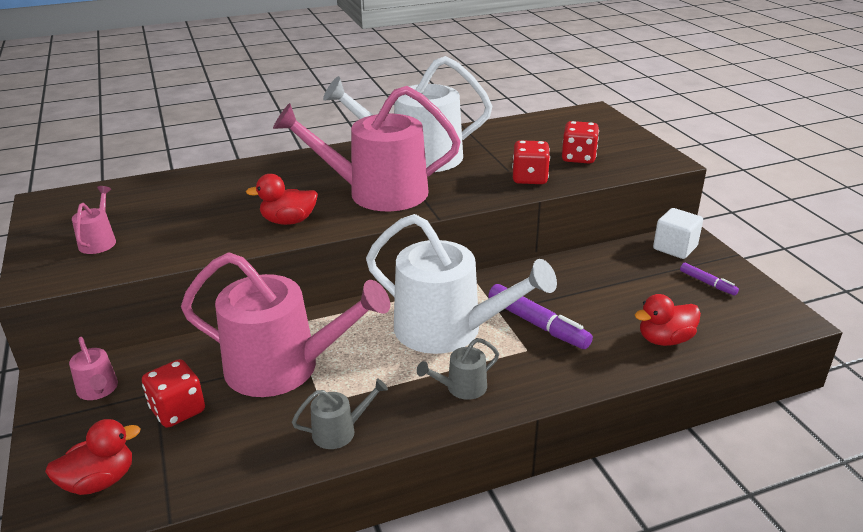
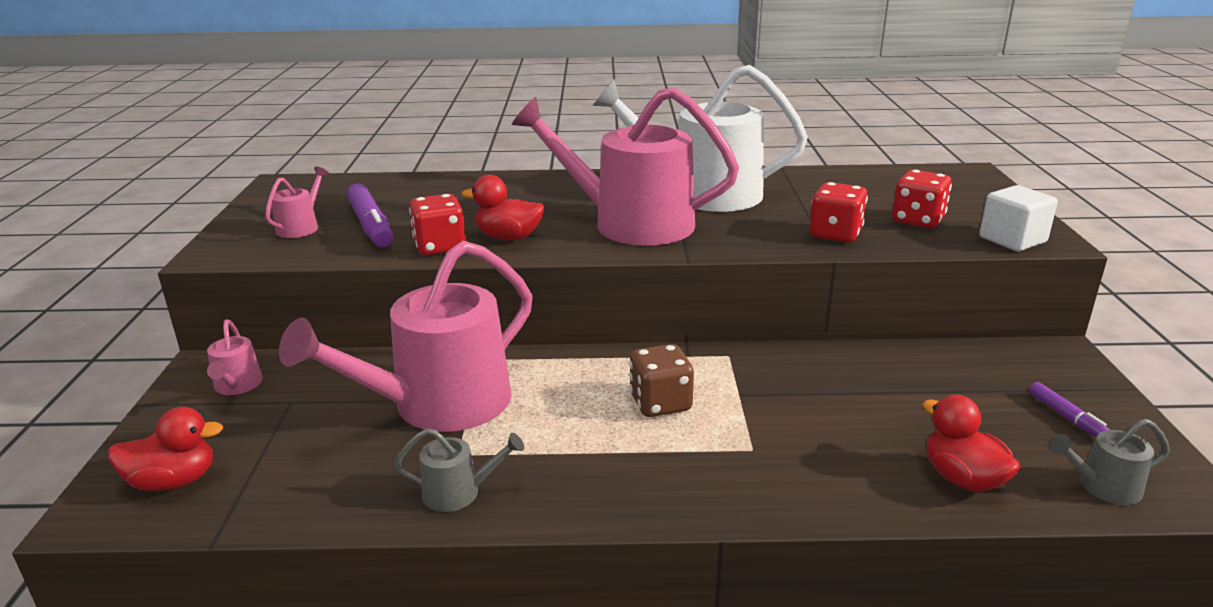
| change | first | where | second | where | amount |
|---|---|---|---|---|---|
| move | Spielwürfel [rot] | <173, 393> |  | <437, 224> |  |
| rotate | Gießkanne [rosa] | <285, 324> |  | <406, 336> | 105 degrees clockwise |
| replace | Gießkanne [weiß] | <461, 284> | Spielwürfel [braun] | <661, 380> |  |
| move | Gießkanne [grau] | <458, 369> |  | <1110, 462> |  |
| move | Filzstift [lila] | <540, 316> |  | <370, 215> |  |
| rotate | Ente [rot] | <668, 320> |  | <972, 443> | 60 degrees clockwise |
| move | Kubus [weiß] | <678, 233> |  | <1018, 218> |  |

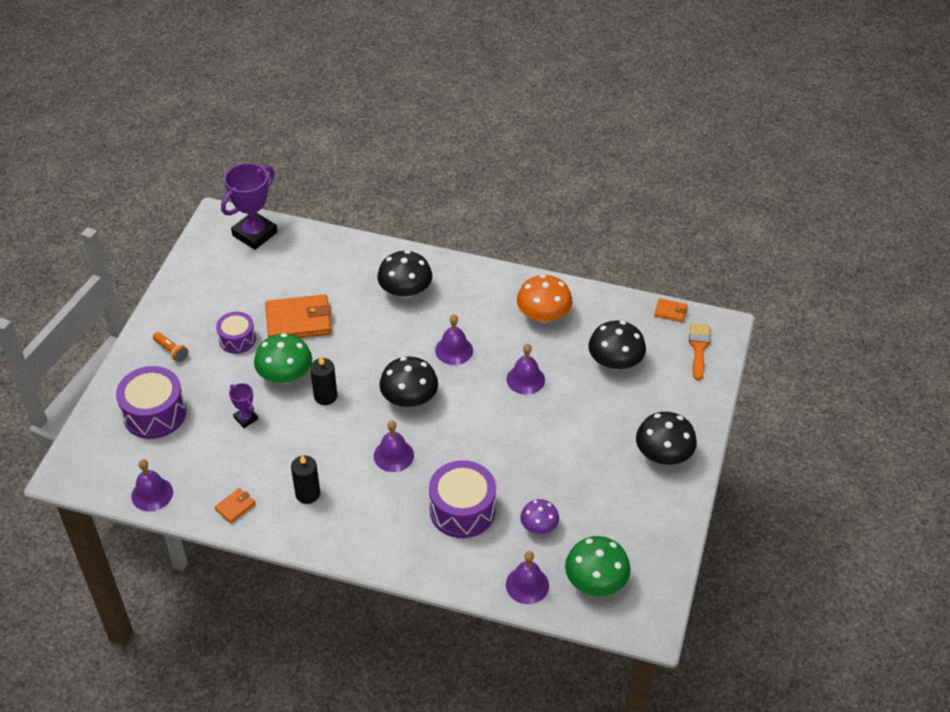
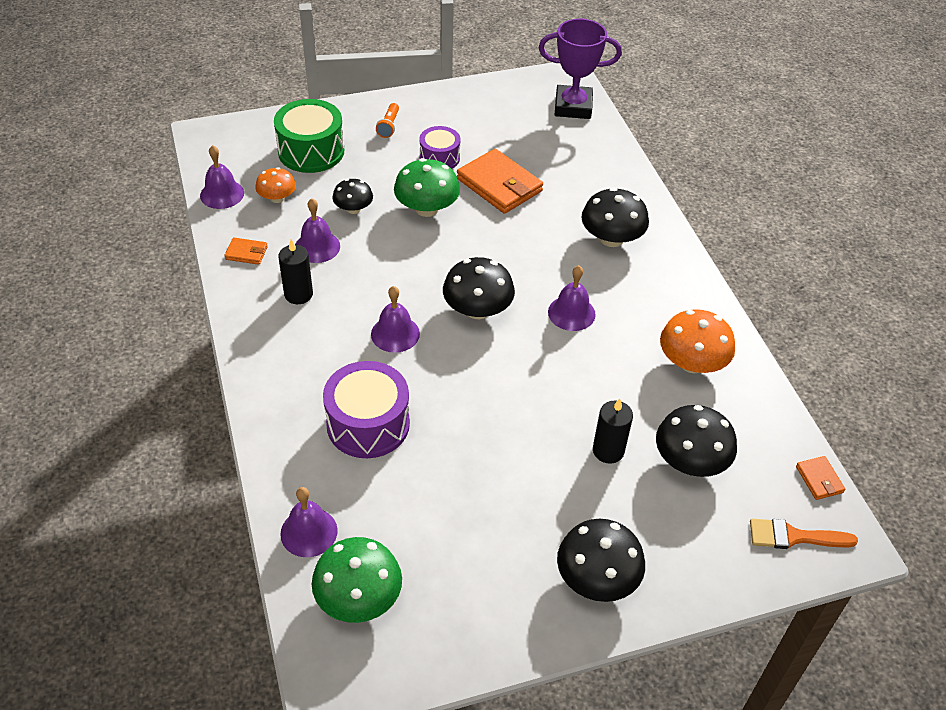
| change | first | where | second | where | amount |
|---|---|---|---|---|---|
| recolor | Trommel [lila] | <151, 402> | Trommel [grün] | <309, 136> |  |
| replace | Pokal [lila] | <243, 405> | Pilz [schwarz] | <352, 196> |  |
| move | Kerze [schwarz] | <323, 380> |  | <613, 431> |  |
| move | Glocke [lila] | <525, 369> |  | <317, 230> |  |
| delete | Pilz [lila] | <539, 516> |  |  |  |
| rotate | Pinsel [orange] | <699, 351> |  | <804, 534> | 150 degrees counterclockwise |
| insert |  |  | Pilz [orange] | <275, 185> |  |

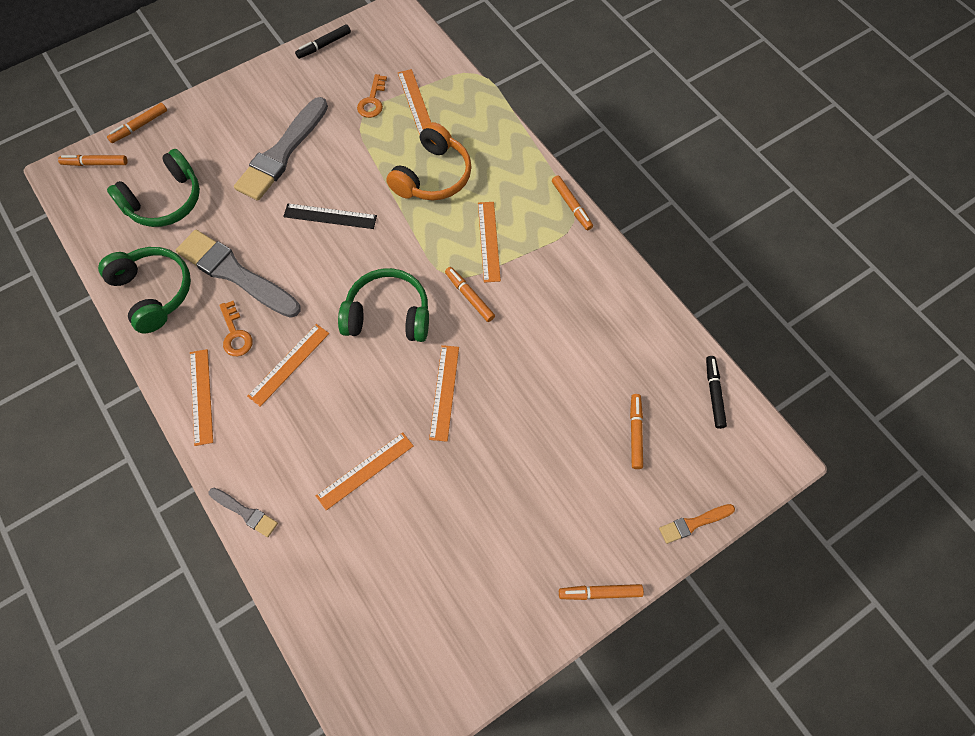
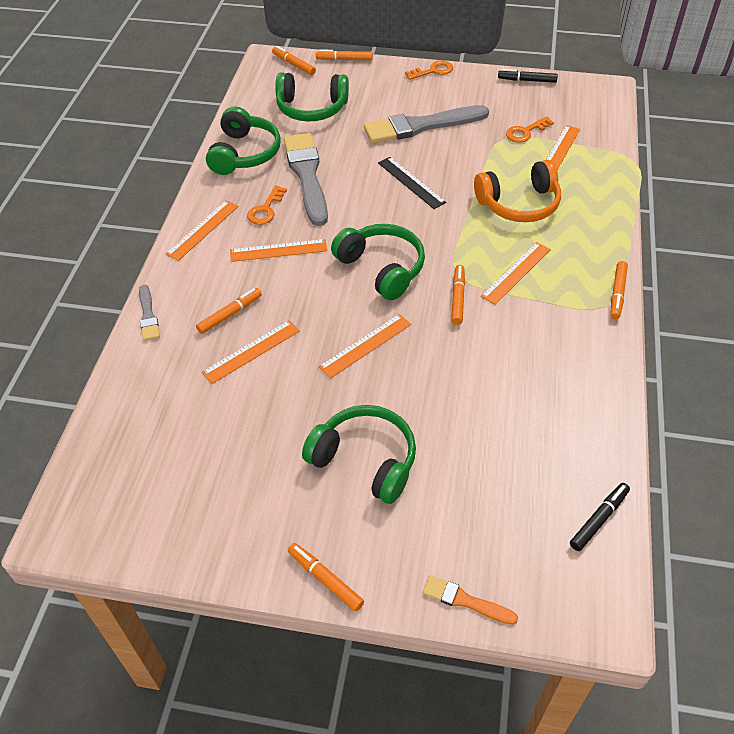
| change | first | where | second | where | amount |
|---|---|---|---|---|---|
| rotate | Lineal [orange] | <364, 471> |  | <251, 352> | 45 degrees counterclockwise |
| move | Filzstift [orange] | <636, 431> |  | <229, 311> |  |
| insert |  |  | Kopfhörer [grün] | <359, 454> |  |
| insert |  |  | Schlüssel [orange] | <429, 70> |  |

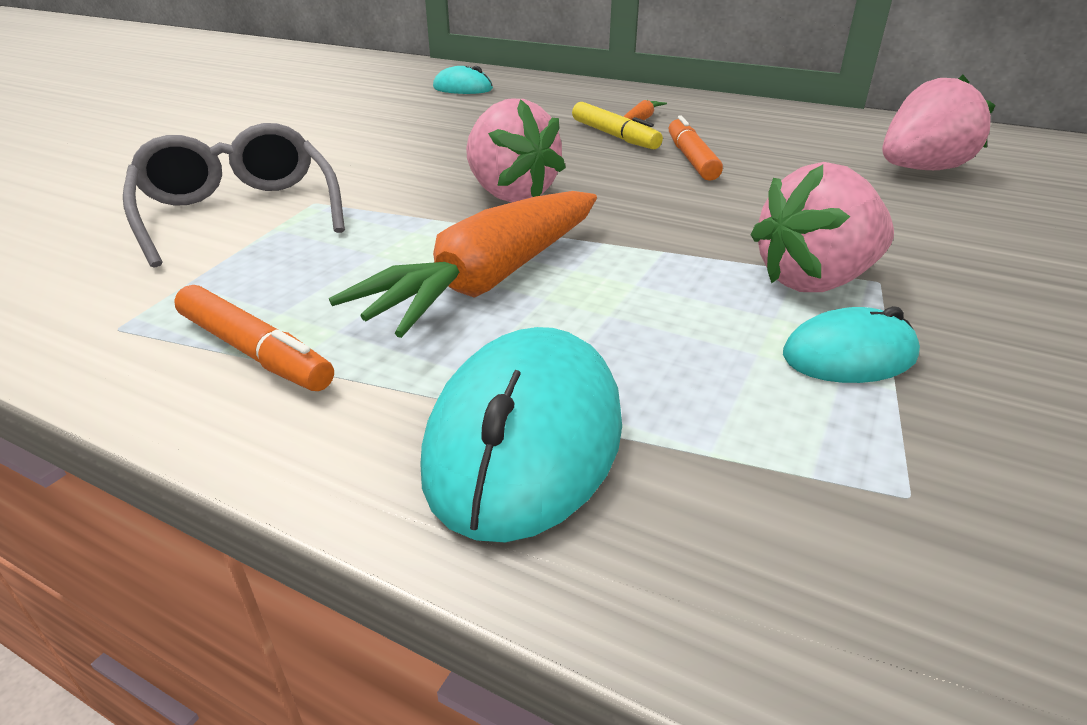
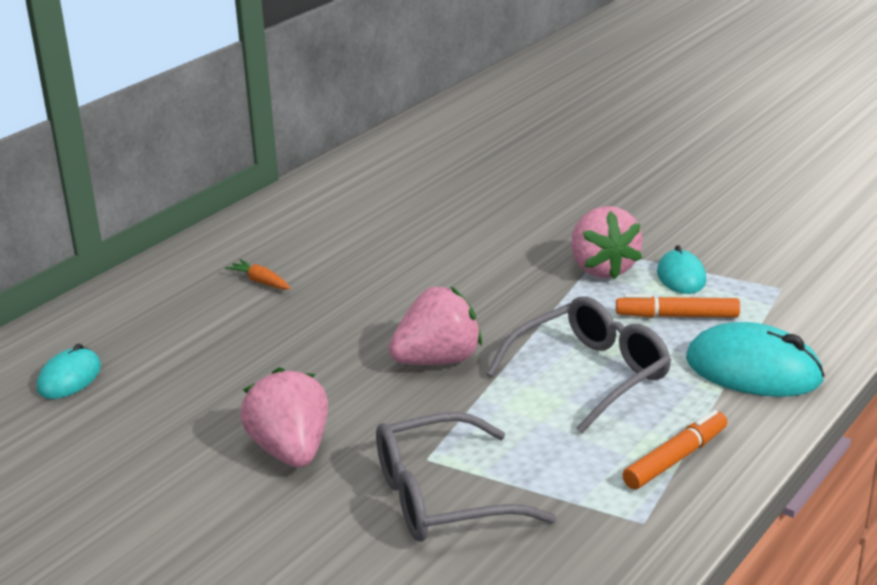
| change | first | where | second | where | amount |
|---|---|---|---|---|---|
| replace | Karotte [orange] | <463, 264> | Brille [grau] | <578, 364> |  |
| delete | Filzstift [gelb] | <617, 125> |  |  |  |
| move | Filzstift [orange] | <696, 148> |  | <678, 306> |  |
| move | Erdbeere [rosa] | <938, 122> |  | <284, 417> |  |

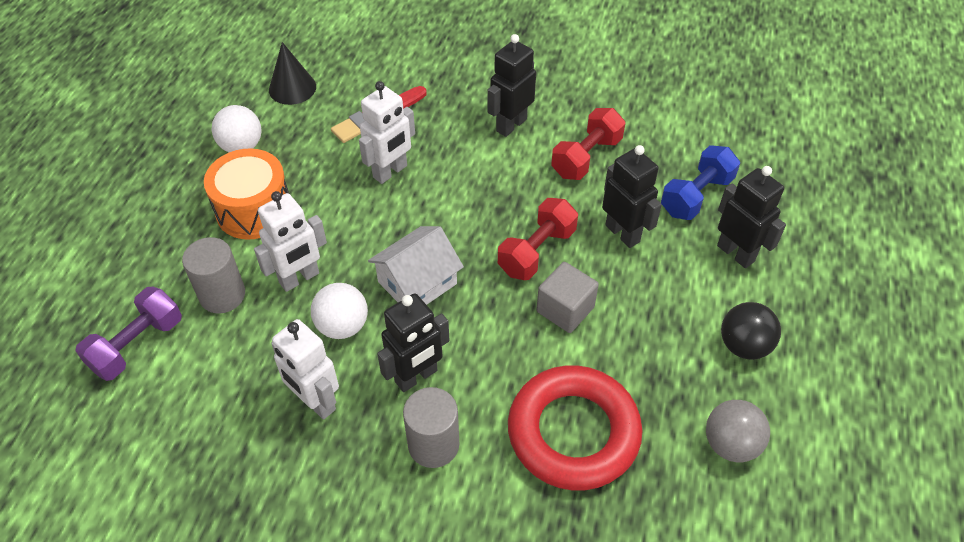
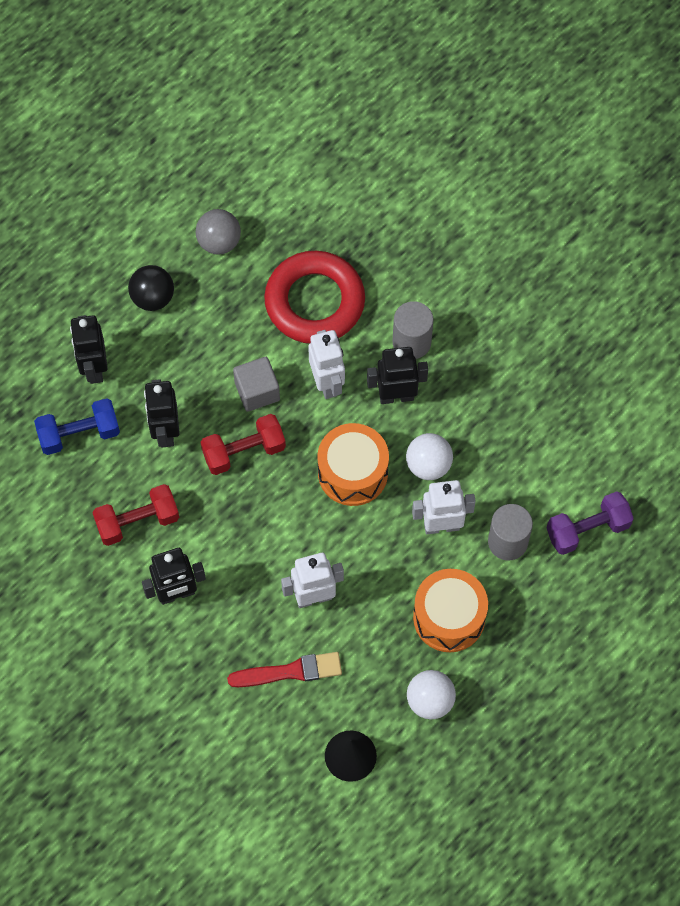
| change | first | where | second | where | amount |
|---|---|---|---|---|---|
| move | Roboter [weiß] | <305, 369> |  | <326, 364> |  |
| replace | Haus [weiß] | <416, 265> | Trommel [orange] | <353, 464> |  |

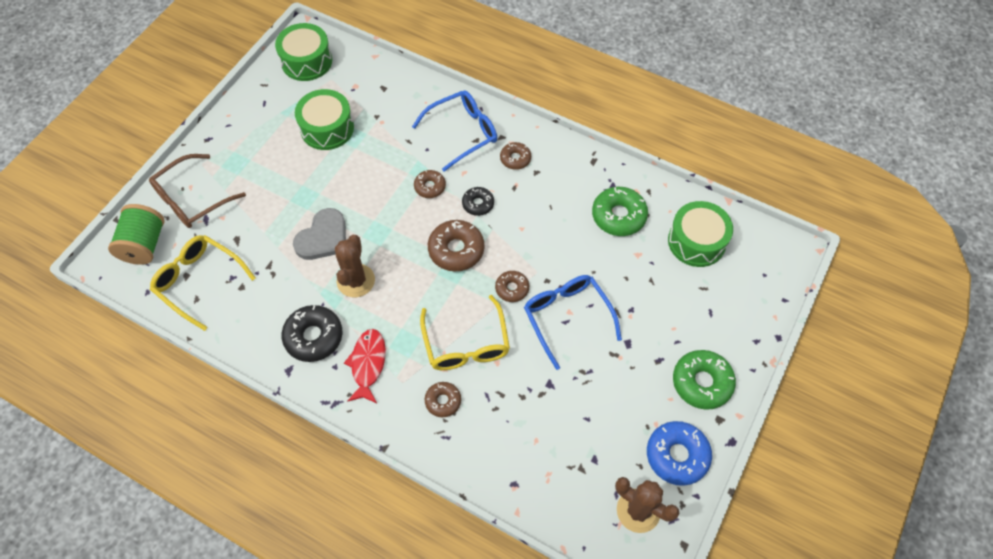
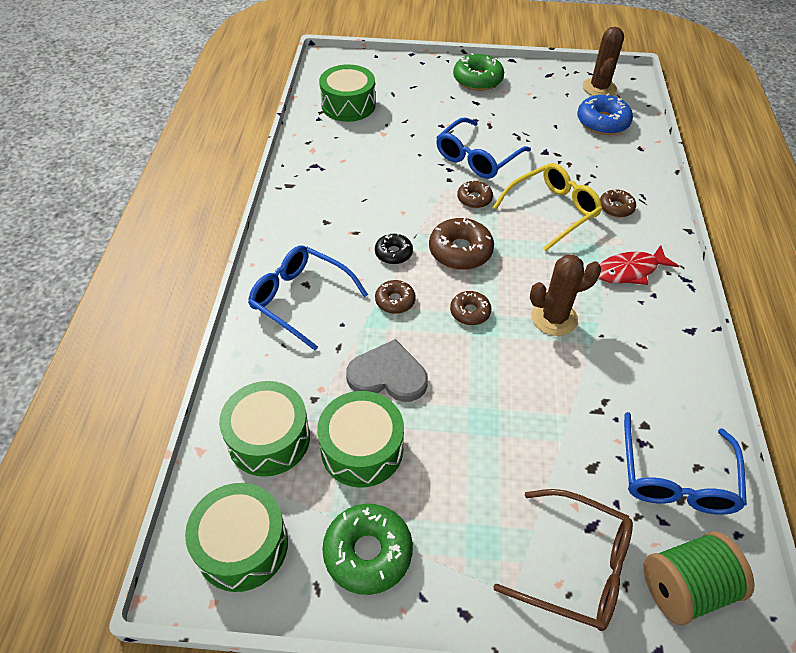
| change | first | where | second | where | amount |
|---|---|---|---|---|---|
| recolor | Brille [gelb] | <203, 283> | Brille [blau] | <685, 463> |  |
| delete | Donut [schwarz] | <312, 333> |  |  |  |
| move | Herz [grau] | <319, 234> |  | <387, 370> |  |
| move | Donut [braun] | <515, 156> |  | <471, 308> |  |
| move | Donut [grün] | <620, 211> |  | <367, 549> |  |
| move | Donut [blau] | <679, 453> |  | <605, 114> |  |
| insert |  |  | Trommel [grün] | <264, 429> |  |

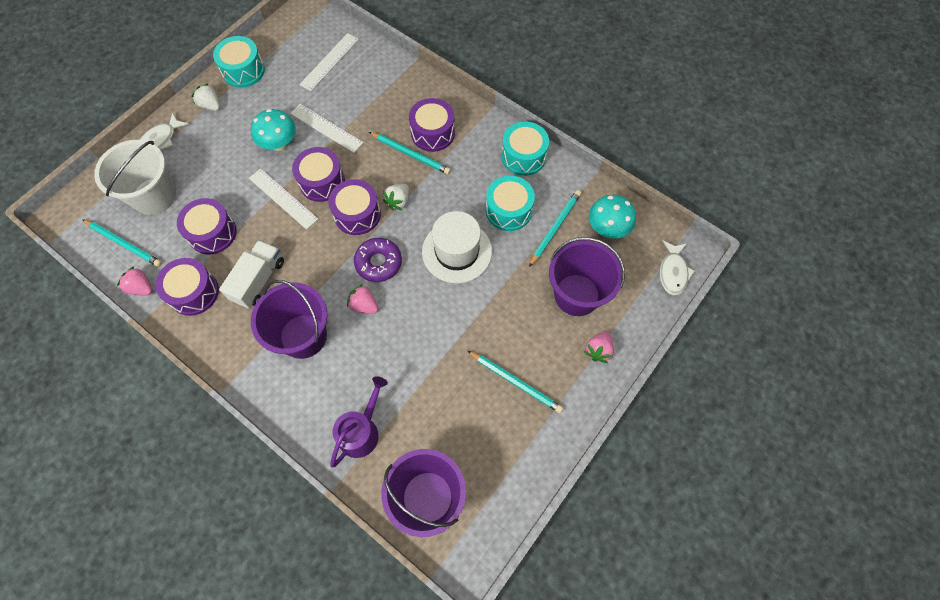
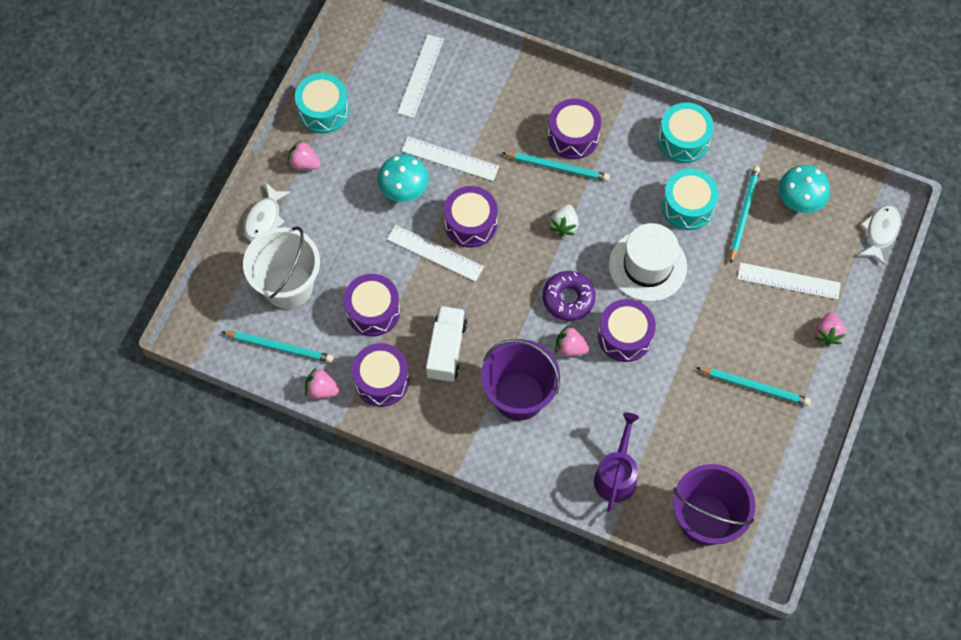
| change | first | where | second | where | amount |
|---|---|---|---|---|---|
| recolor | Erdbeere [weiß] | <205, 97> | Erdbeere [rosa] | <304, 155> |  |
| move | Trommel [lila] | <354, 207> |  | <627, 330> |  |
| replace | Eimer [lila] | <587, 276> | Lineal [weiß] | <789, 281> |  |
| rotate | Fisch [weiß] | <677, 267> |  | <880, 234> | 150 degrees counterclockwise |

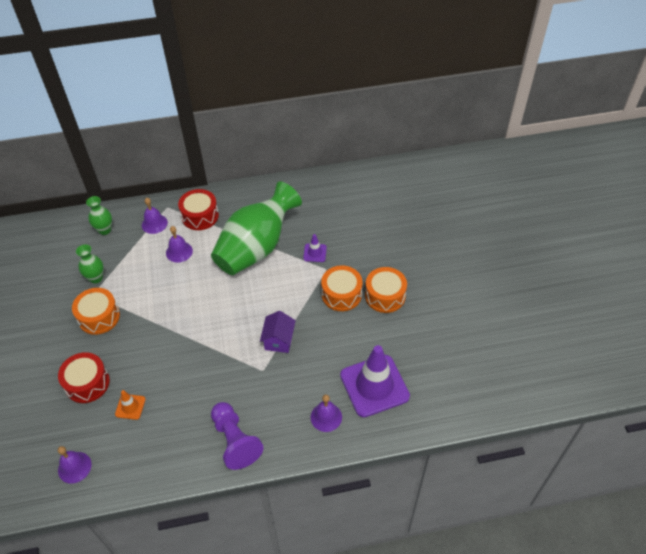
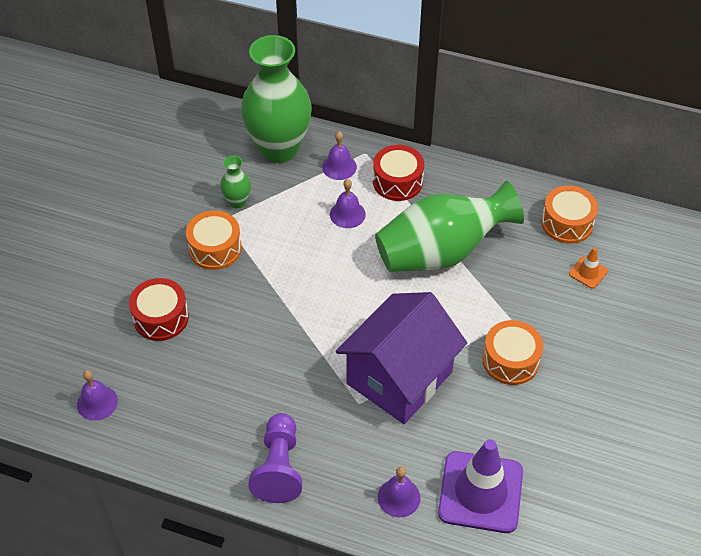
| change | first | where | second | where | amount |
|---|---|---|---|---|---|
| resize | Vase [grün] | <99, 215> |  | <276, 99> | x2.33 |
| move | Leitkegel [orange] | <130, 405> |  | <588, 268> |  |
| resize | Haus [lila] | <278, 332> |  | <401, 358> | x2.24 |
| delete | Leitkegel [lila] | <315, 248> |  |  |  |
| move | Trommel [orange] | <386, 290> |  | <569, 214> |  |

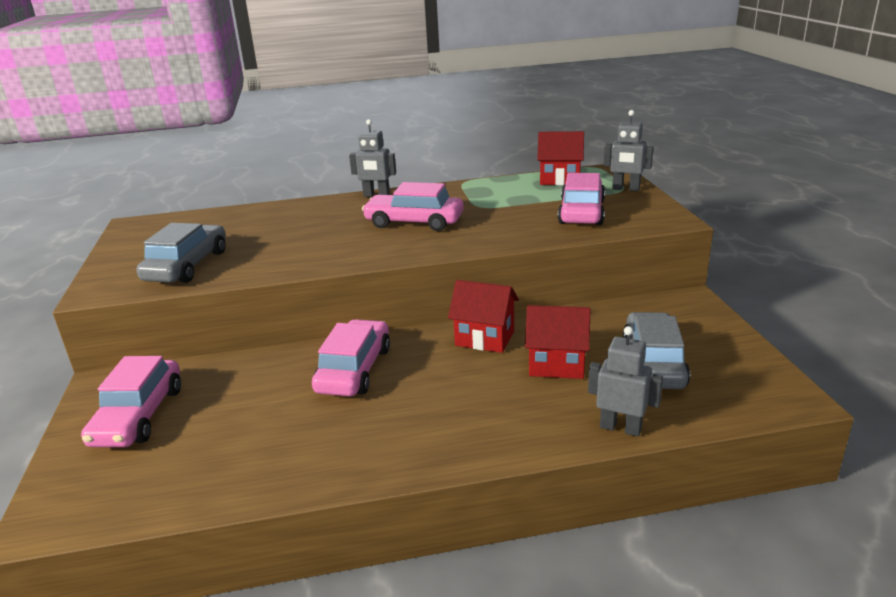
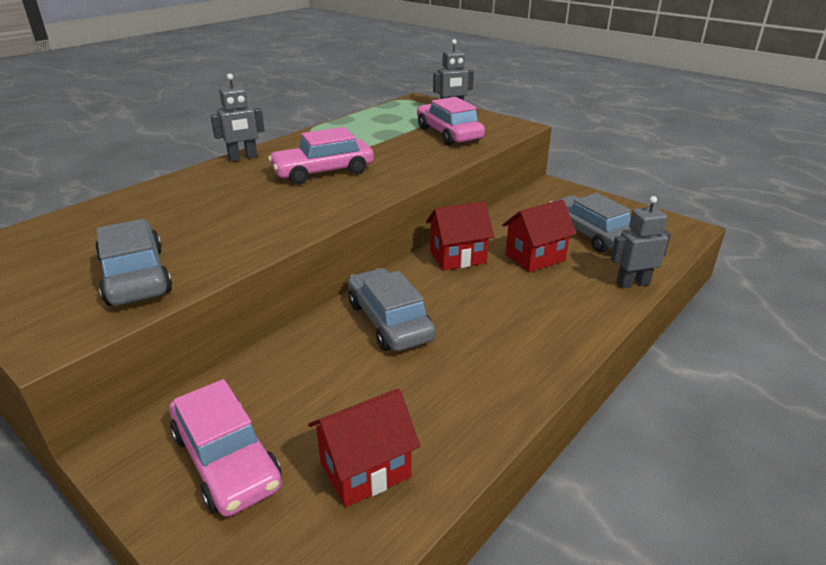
| change | first | where | second | where | amount |
|---|---|---|---|---|---|
| recolor | Auto [rosa] | <351, 357> | Auto [grau] | <392, 310> |  |
| move | Haus [rot] | <560, 158> |  | <364, 448> |  |

